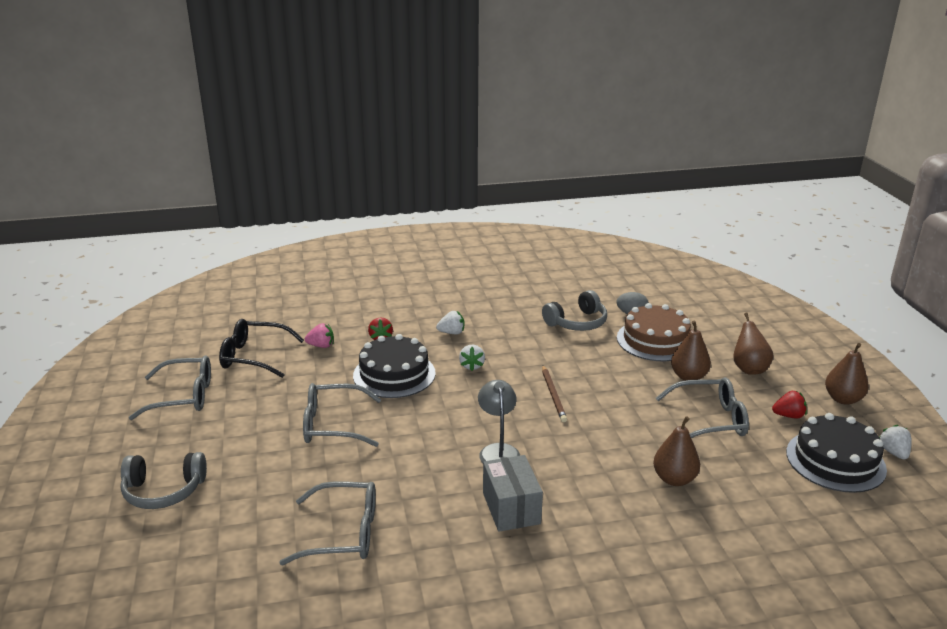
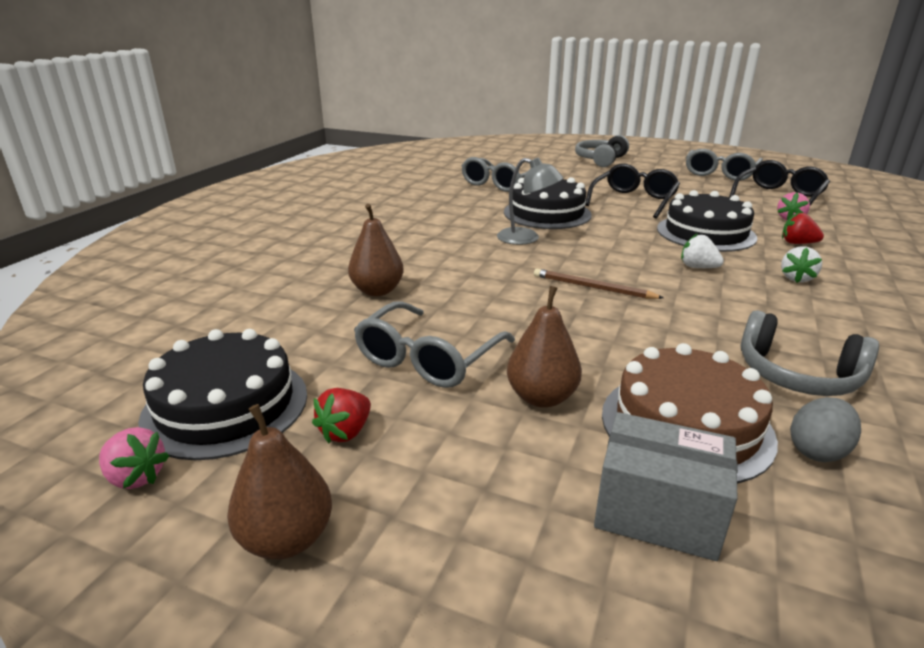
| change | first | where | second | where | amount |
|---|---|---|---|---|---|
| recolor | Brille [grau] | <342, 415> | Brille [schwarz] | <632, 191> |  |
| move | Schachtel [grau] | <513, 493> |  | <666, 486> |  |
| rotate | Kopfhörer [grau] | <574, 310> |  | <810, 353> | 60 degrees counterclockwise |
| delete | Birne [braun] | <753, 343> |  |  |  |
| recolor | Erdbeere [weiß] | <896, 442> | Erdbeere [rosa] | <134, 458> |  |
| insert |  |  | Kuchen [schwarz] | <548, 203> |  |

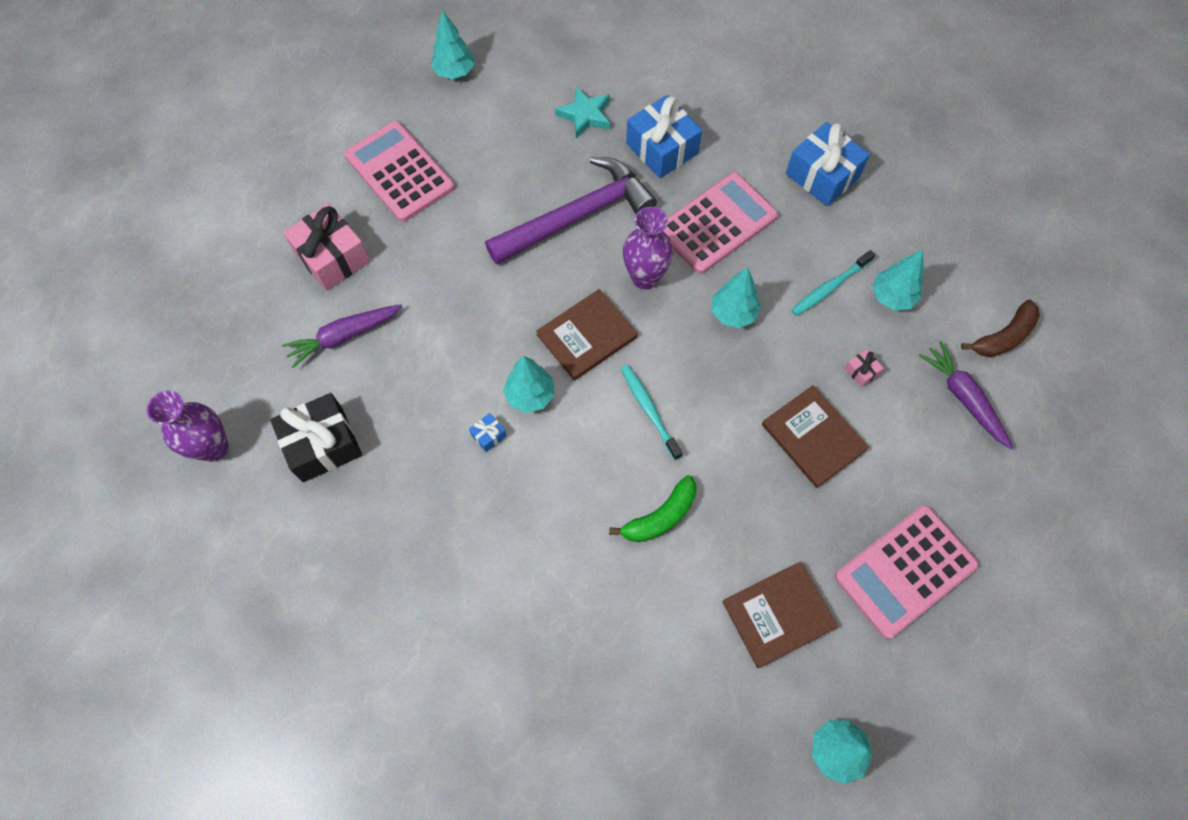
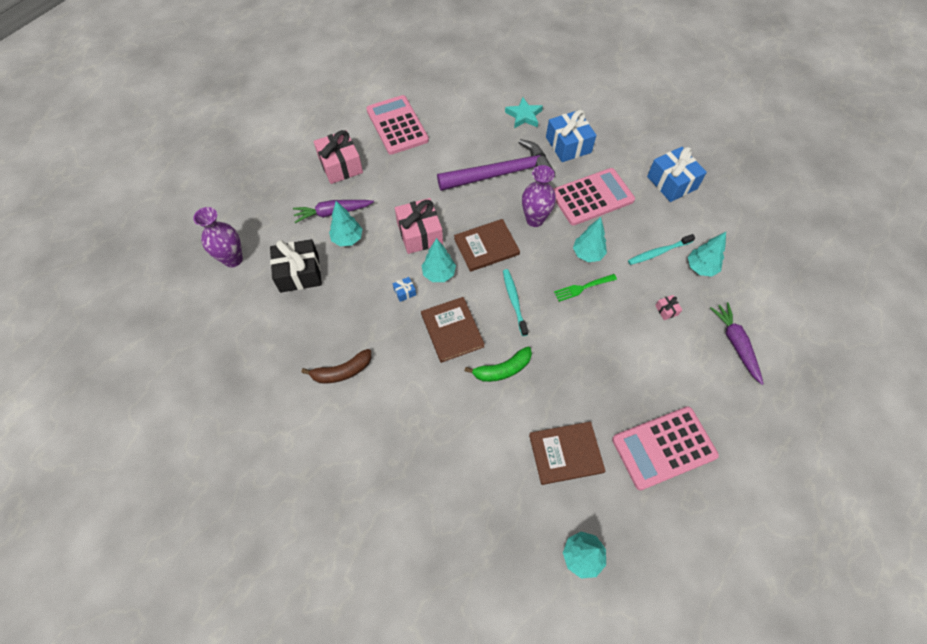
| change | first | where | second | where | amount |
|---|---|---|---|---|---|
| move | Baum [türkis] | <453, 44> |  | <345, 223> |  |
| move | Buch [braun] | <815, 436> |  | <453, 330> |  |
| move | Banane [braun] | <1000, 328> |  | <336, 366> |  |
| insert |  |  | Geschenk [rosa] | <419, 226> |  |
| insert |  |  | Gabel [grün] | <585, 288> |  |

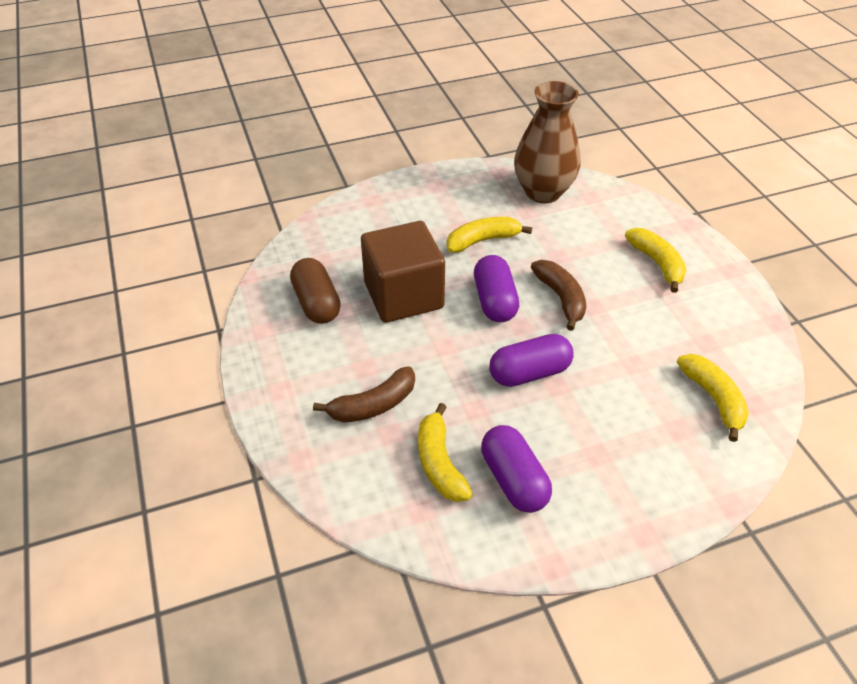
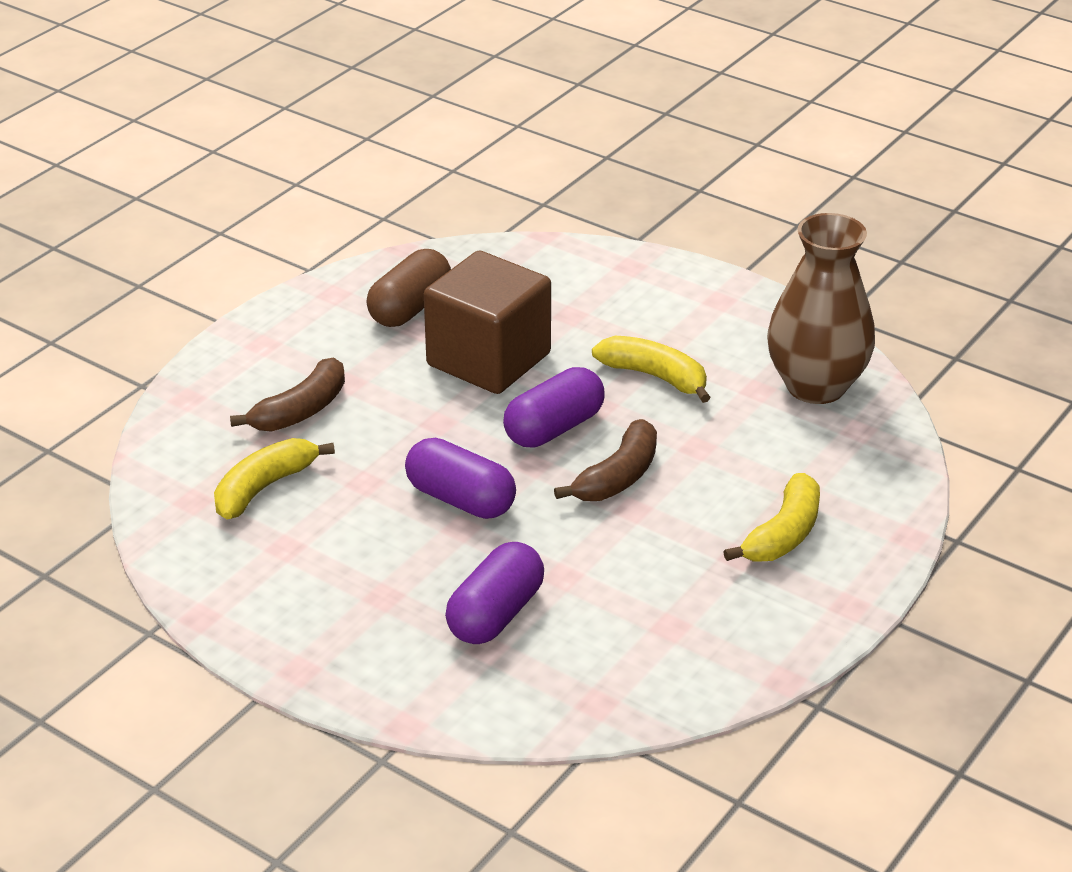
| change | first | where | second | where | amount |
|---|---|---|---|---|---|
| rotate | Banane [braun] | <364, 394> |  | <287, 394> | 75 degrees counterclockwise |
| move | Kapsel [lila] | <516, 469> |  | <494, 593> |  |
| delete | Banane [gelb] | <713, 398> |  |  |  |

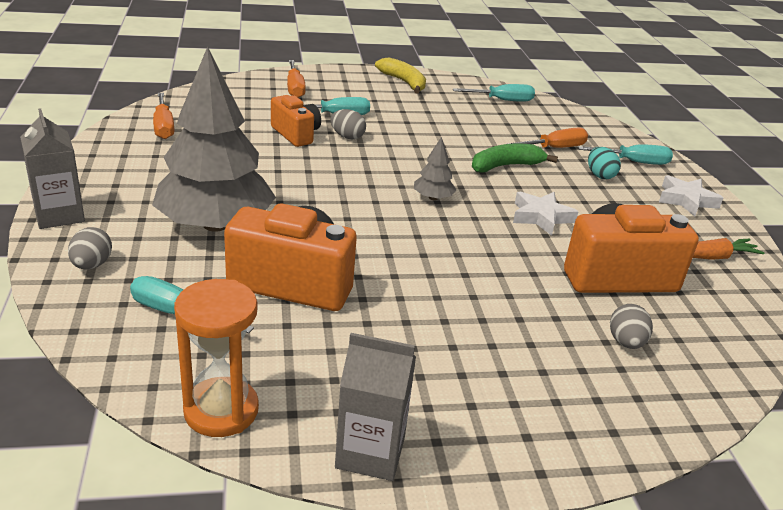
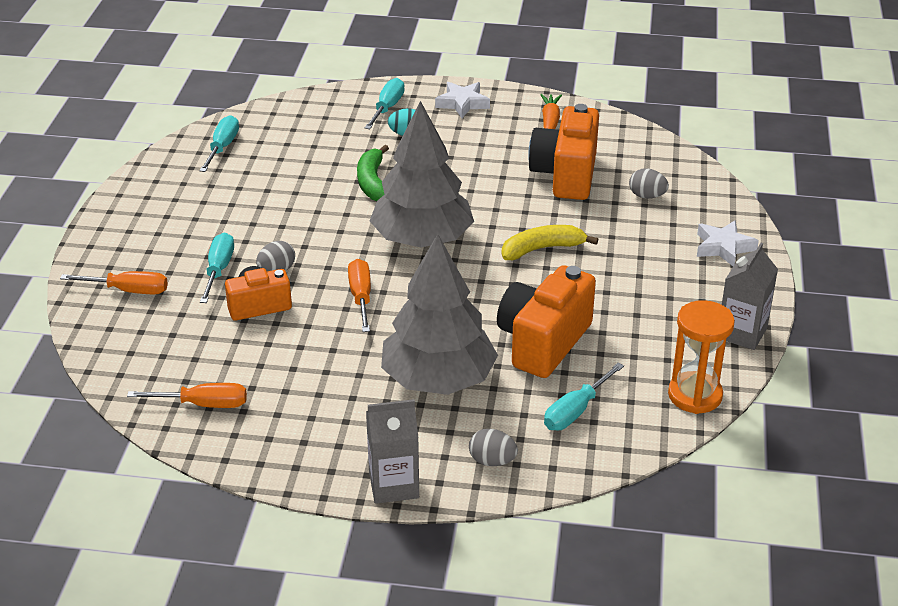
| change | first | where | second | where | amount |
|---|---|---|---|---|---|
| move | Banane [gelb] | <400, 75> |  | <550, 242> |  |
| resize | Baum [grau] | <435, 168> |  | <422, 174> | x2.46 |
| move | Schraubenzieher [orange] | <548, 137> |  | <359, 295> |  |
| move | Stern [weiß] | <545, 214> |  | <728, 243> |  |

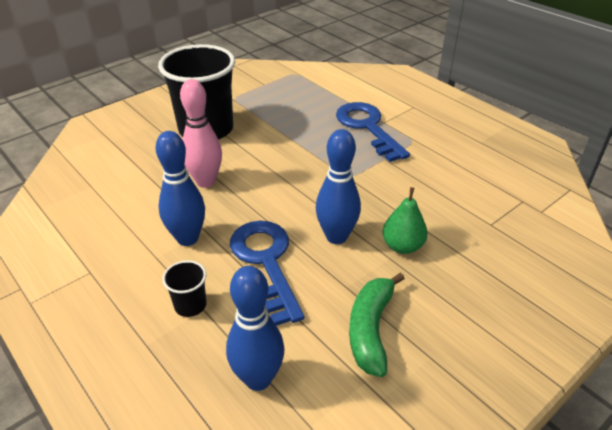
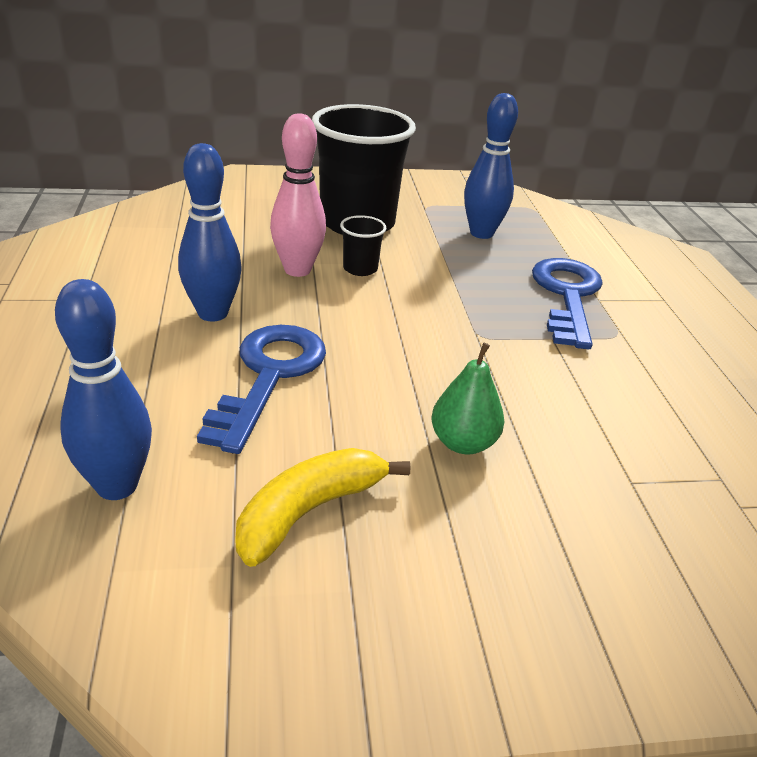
| change | first | where | second | where | amount |
|---|---|---|---|---|---|
| move | Becher [schwarz] | <184, 288> |  | <363, 245> |  |
| move | Bowlingkegel [blau] | <338, 186> |  | <491, 166> |  |
| recolor | Banane [grün] | <377, 324> | Banane [gelb] | <322, 507> |  |

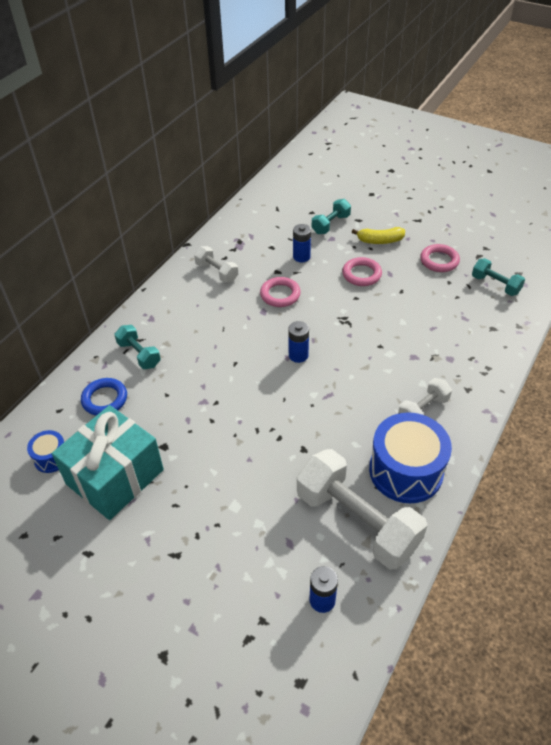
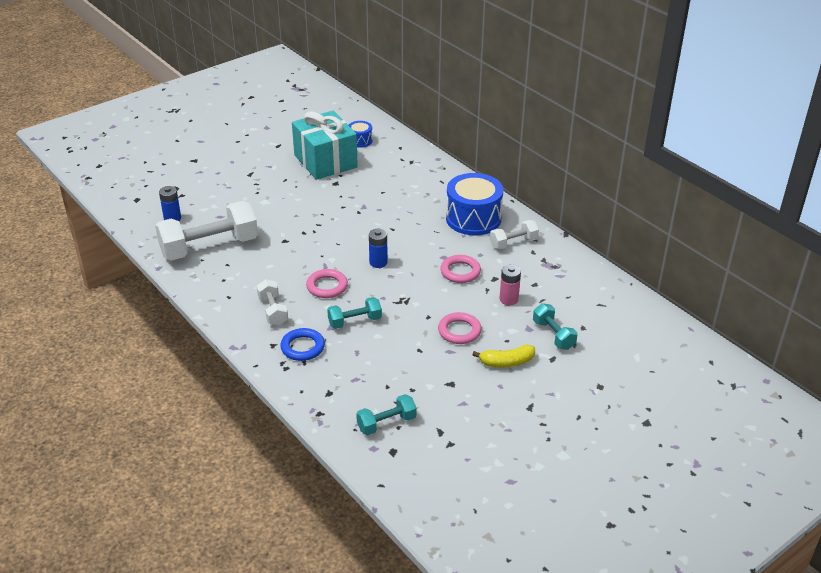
| change | first | where | second | where | amount |
|---|---|---|---|---|---|
| move | Ring [blau] | <104, 397> |  | <302, 344> |  |
| move | Hantel [türkis] | <137, 347> |  | <354, 313> |  |
| recolor | Batterie [blau] | <302, 243> | Batterie [rosa] | <510, 285> |  |
| rotate | Banane [gelb] | <378, 235> |  | <504, 356> | 120 degrees counterclockwise |
| move | Trommel [blau] | <410, 457> |  | <474, 204> |  |
| move | Ring [rosa] | <440, 258> |  | <327, 283> |  |

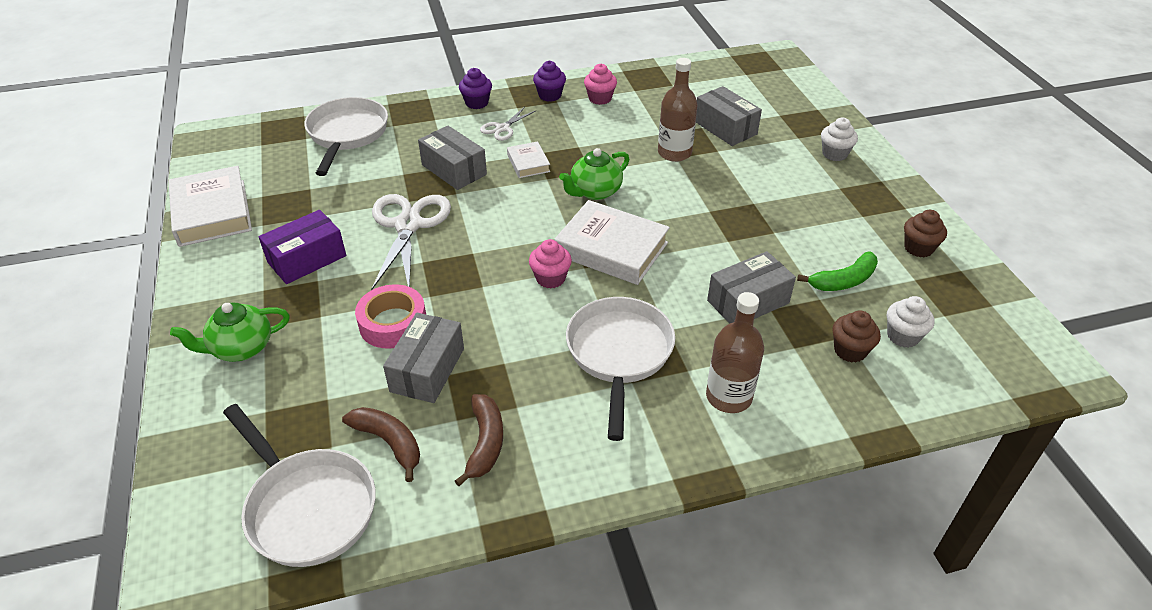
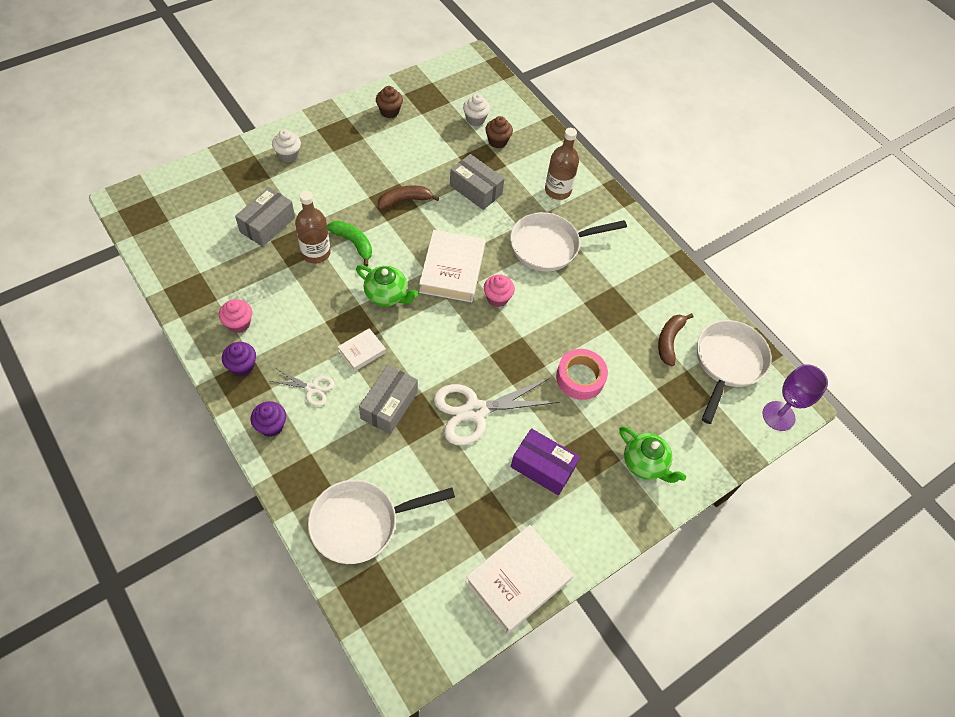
| change | first | where | second | where | amount |
|---|---|---|---|---|---|
| delete | Schachtel [grau] | <423, 358> |  |  |  |
| move | Banane [braun] | <479, 440> |  | <408, 197> |  |
| move | Banane [grün] | <837, 271> |  | <349, 243> |  |
| insert |  |  | Kelch [lila] | <795, 397> |  |

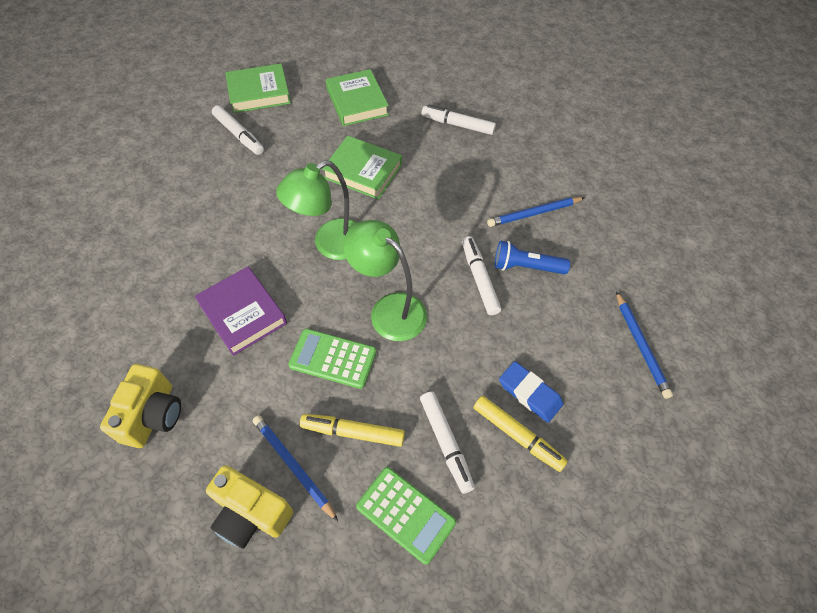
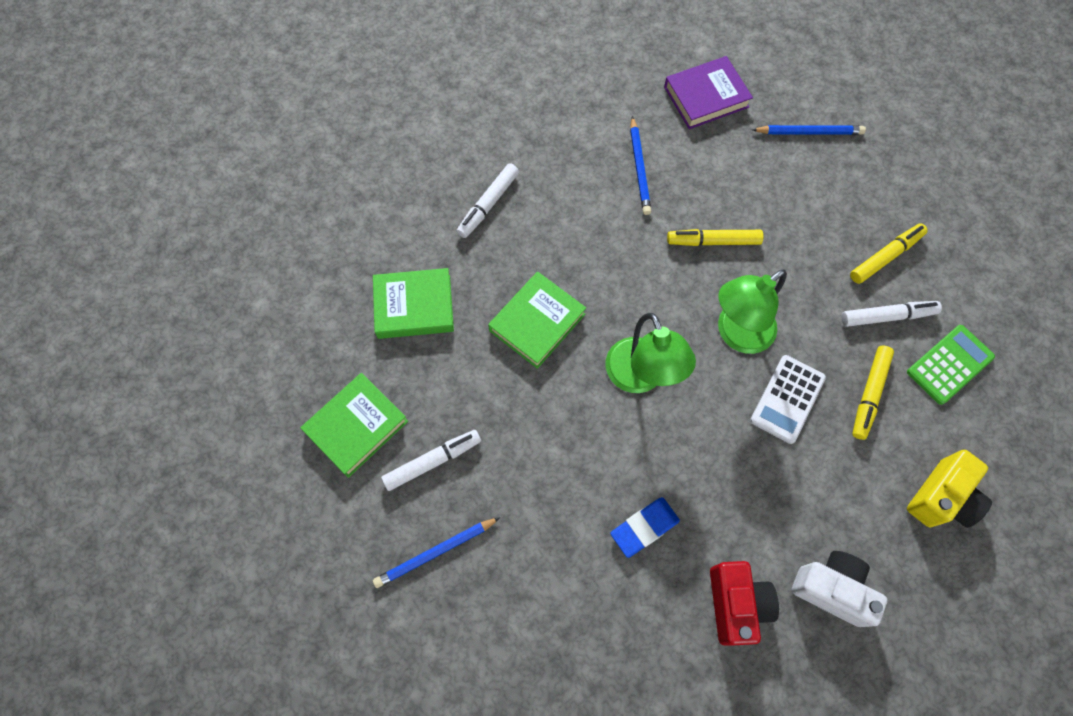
| change | first | where | second | where | amount |
|---|---|---|---|---|---|
| recolor | Kamera [gelb] | <140, 406> | Kamera [weiß] | <839, 589> |  |
| move | Buch [lila] | <241, 311> |  | <708, 92> |  |
| rotate | Buch [grün] | <258, 88> |  | <354, 425> | 45 degrees clockwise |
| move | Bleistift [blau] | <295, 468> |  | <436, 552> |  |
| recolor | Taschenrechner [grün] | <332, 359> | Taschenrechner [weiß] | <788, 399> |  |
| recolor | Filzstift [weiß] | <481, 275> | Filzstift [gelb] | <715, 237> |  |
| delete | Taschenlampe [blau] | <532, 257> |  |  |  |
| move | Radiergummi [blau] | <531, 392> |  | <645, 527> |  |
| insert |  |  | Kamera [rot] | <744, 603> |  |

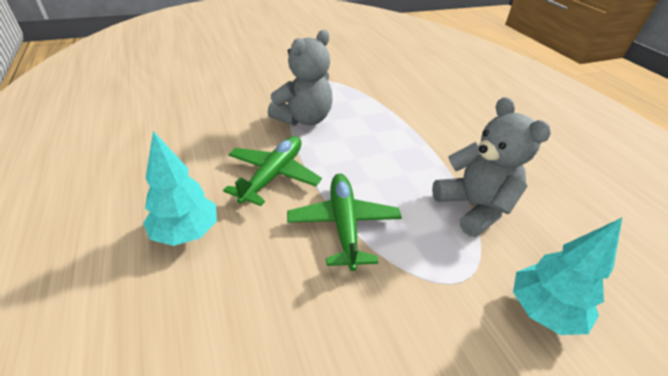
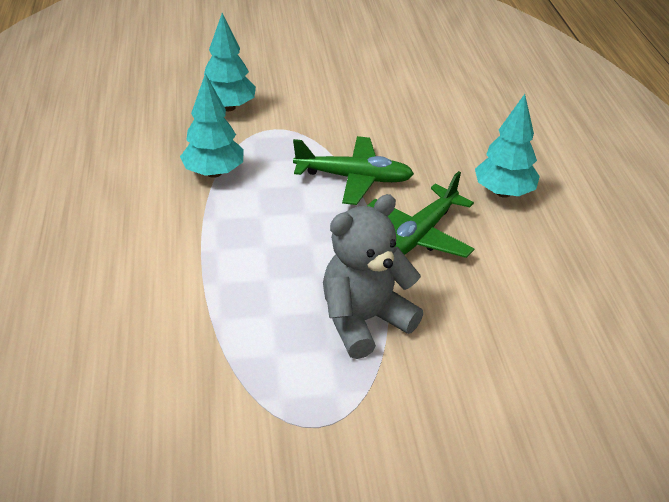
| change | first | where | second | where | amount |
|---|---|---|---|---|---|
| rotate | Flugzeug [grün] | <344, 222> |  | <353, 170> | 90 degrees counterclockwise |
| replace | Teddybär [grau] | <491, 167> | Baum [türkis] | <212, 125> |  |

